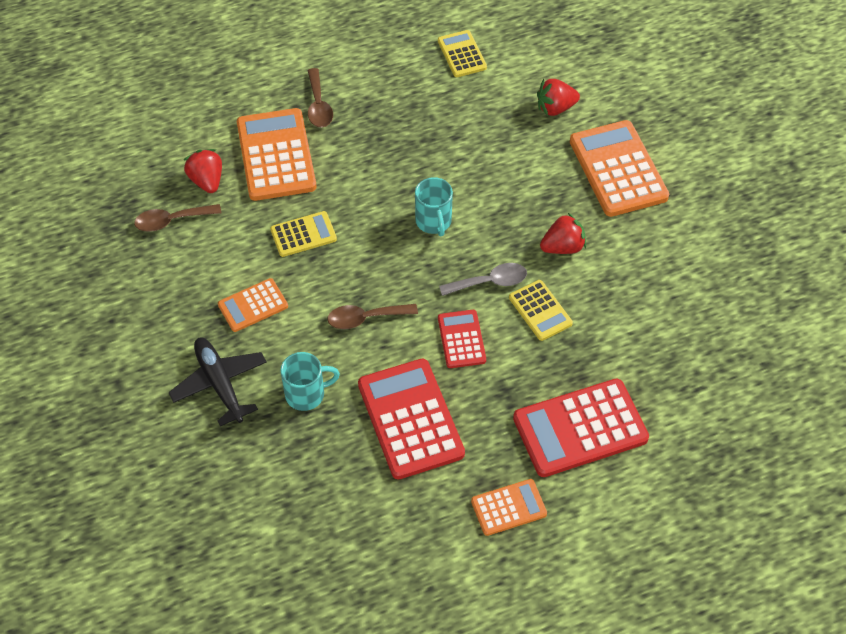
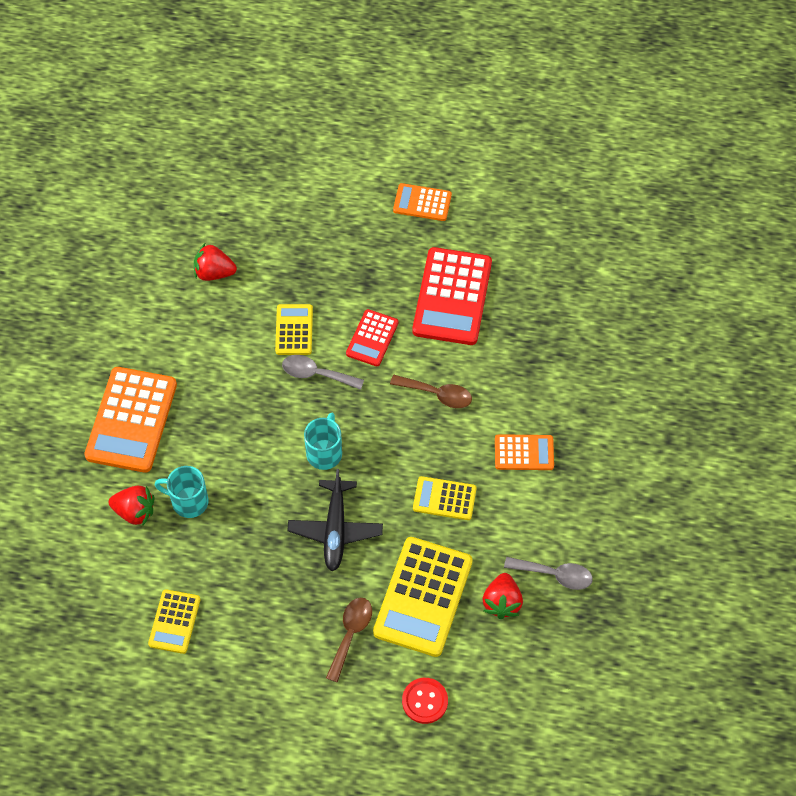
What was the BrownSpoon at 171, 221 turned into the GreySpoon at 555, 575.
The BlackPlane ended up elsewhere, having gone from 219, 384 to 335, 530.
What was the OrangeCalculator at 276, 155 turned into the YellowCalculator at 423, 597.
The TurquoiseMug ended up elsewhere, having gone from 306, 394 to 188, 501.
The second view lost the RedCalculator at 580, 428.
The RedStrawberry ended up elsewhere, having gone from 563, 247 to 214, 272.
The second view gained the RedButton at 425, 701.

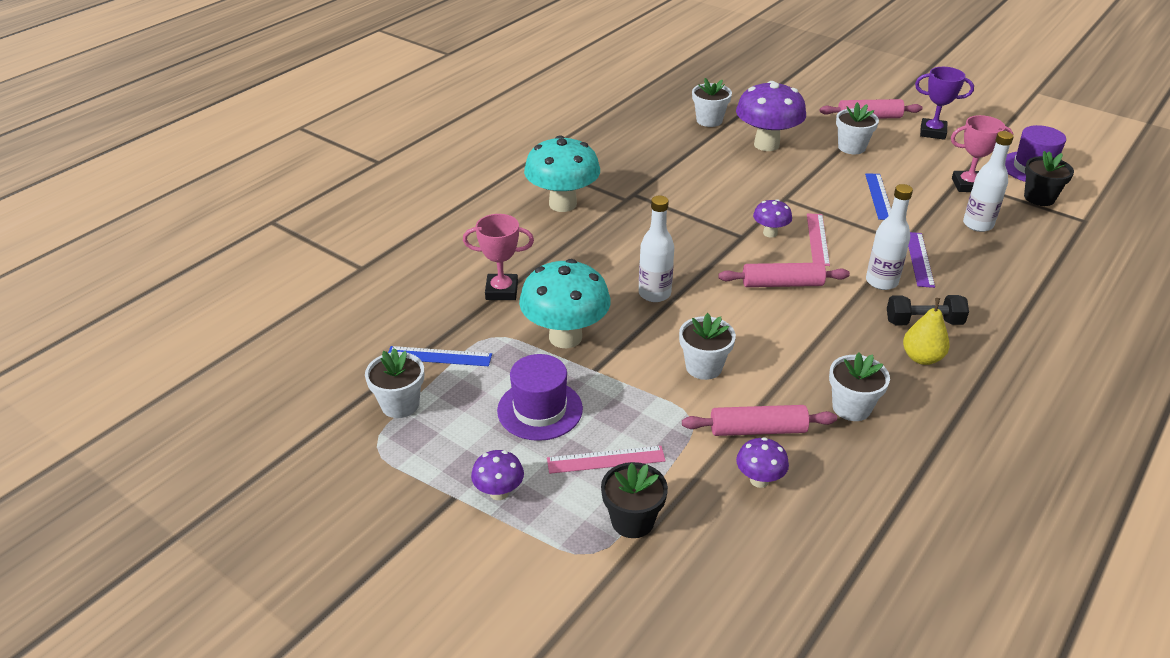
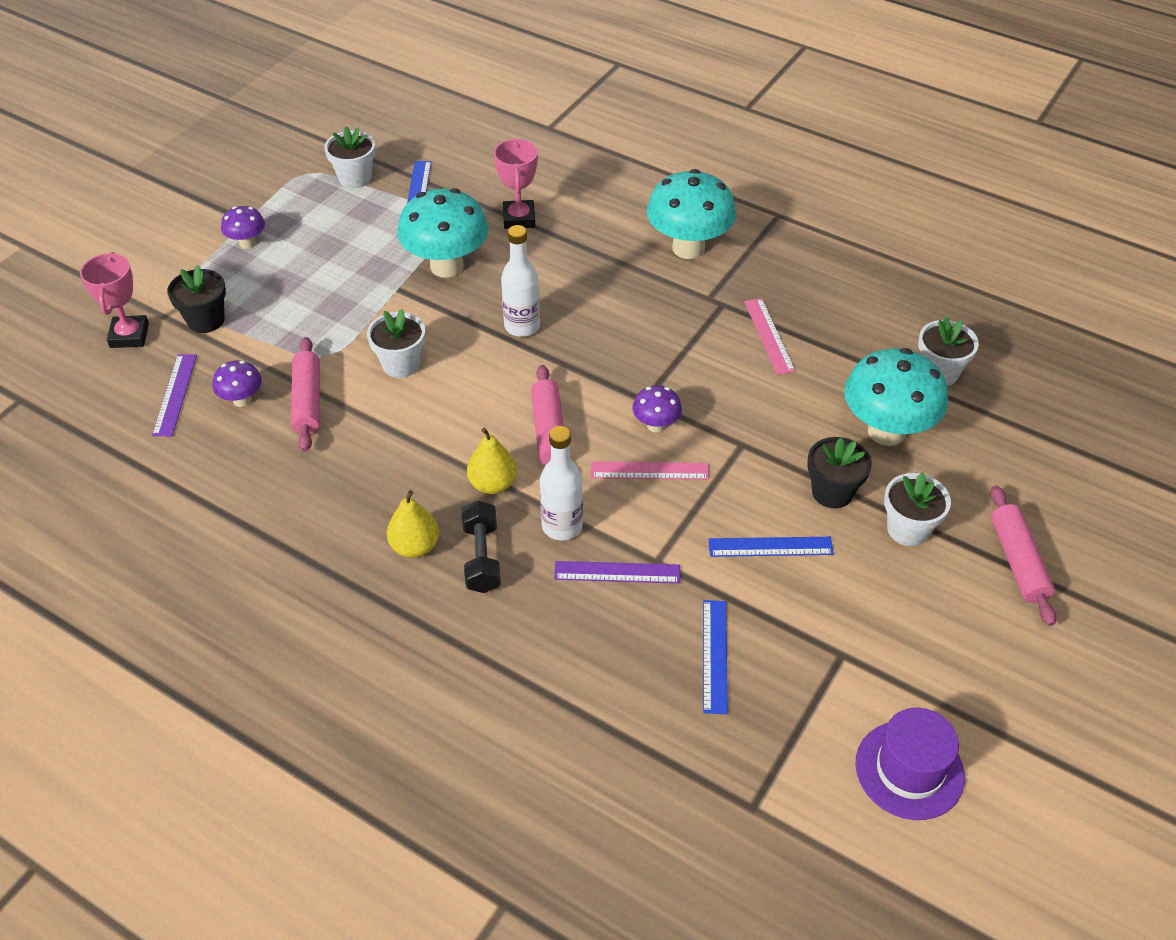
The second view lost the PurpleHat at 540, 410.
The PinkRuler ended up elsewhere, having gone from 606, 460 to 769, 336.
What was the PurpleMushroom at 766, 144 turned into the TurquoiseMushroom at 886, 431.
The second view lost the WhiteFlowerPot at 851, 407.
The second view lost the PurpleTrophy at 932, 132.
The PinkTrophy ended up elsewhere, having gone from 968, 185 to 129, 335.
Where the WhiteBottle stood at 978, 225, the BlueRuler came to stand at 715, 655.
The BlackFlowerPot ended up elsewhere, having gone from 1039, 198 to 832, 492.
The second view gained the PurpleRuler at 175, 394.
The second view gained the YellowPear at 493, 484.

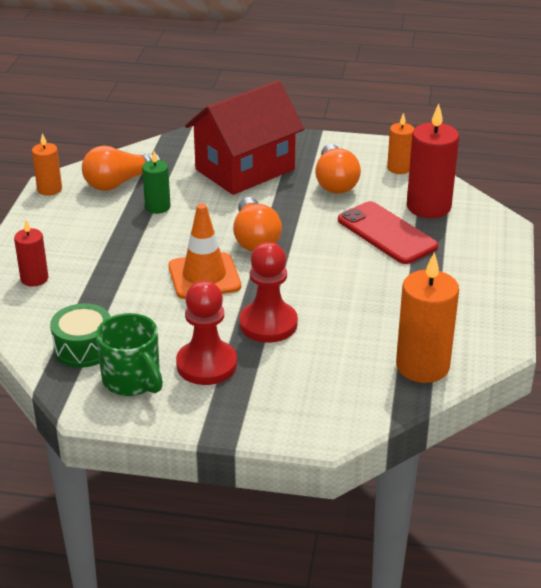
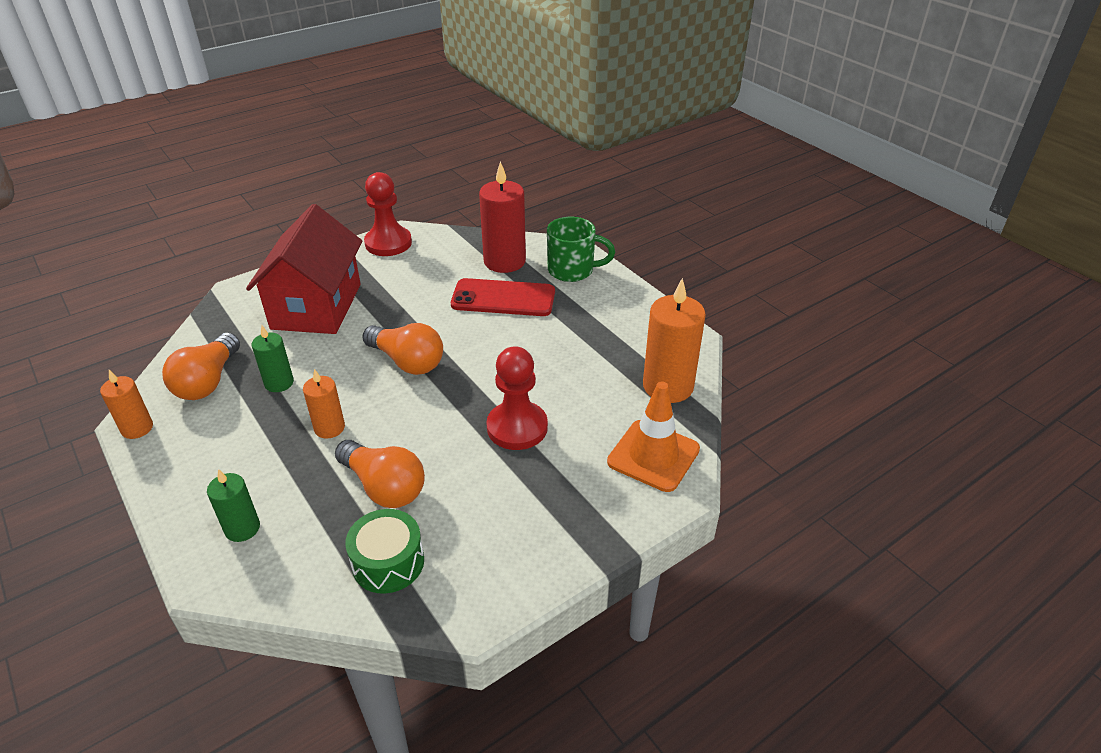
What was the RedCandle at 34, 278 turned into the GreenCandle at 242, 528.
The GreenMug ended up elsewhere, having gone from 132, 380 to 572, 270.
The OrangeTrafficCone ended up elsewhere, having gone from 204, 276 to 653, 455.
The RedPawn ended up elsewhere, having gone from 206, 365 to 388, 243.
The OrangeLightBulb ended up elsewhere, having gone from 335, 182 to 384, 487.
The OrangeCandle ended up elsewhere, having gone from 399, 168 to 329, 428.

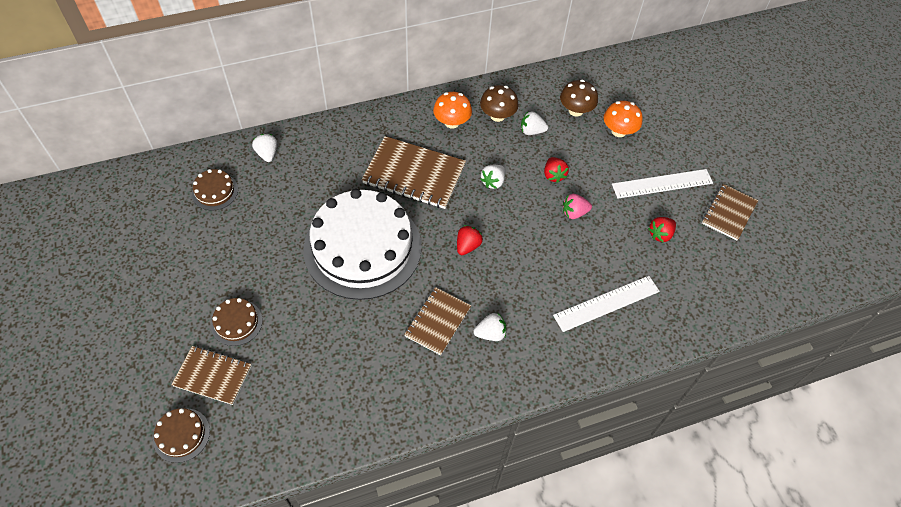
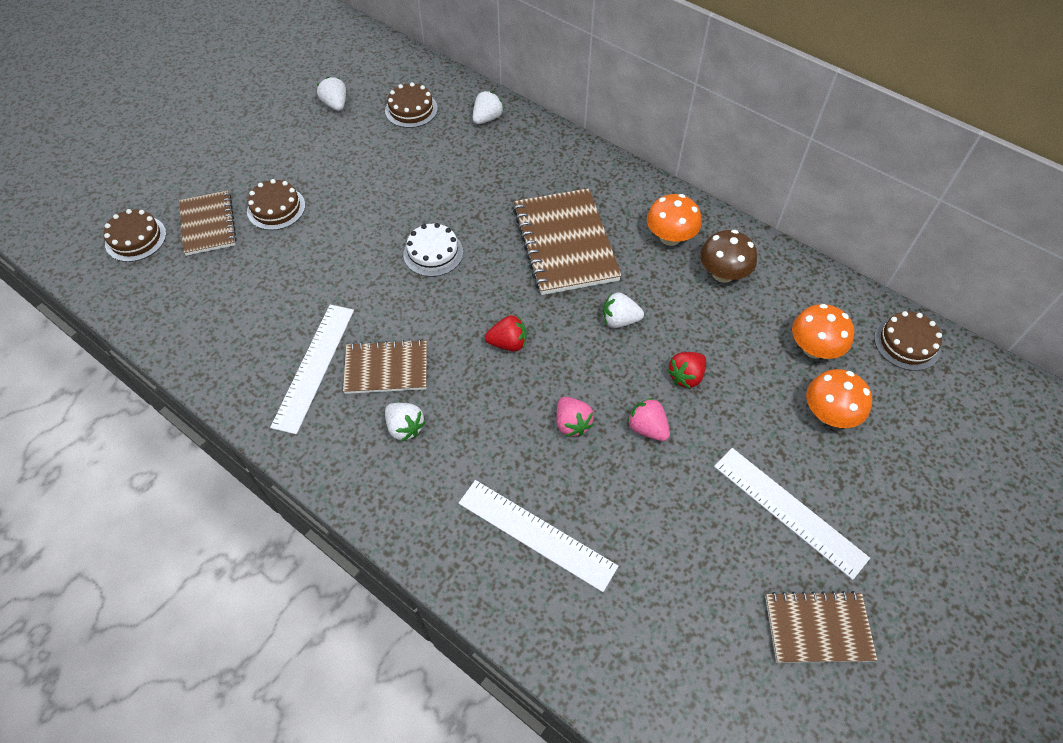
The size of the WhiteCake at 362, 247 changed by a factor of 0.40.
The WhiteStrawberry ended up elsewhere, having gone from 531, 131 to 335, 104.
What was the BrownMushroom at 575, 110 turned into the OrangeMushroom at 814, 348.
The second view lost the RedStrawberry at 660, 234.
The second view gained the WhiteRuler at 314, 366.
The second view gained the PinkStrawberry at 572, 423.
The second view gained the BrownCake at 907, 343.

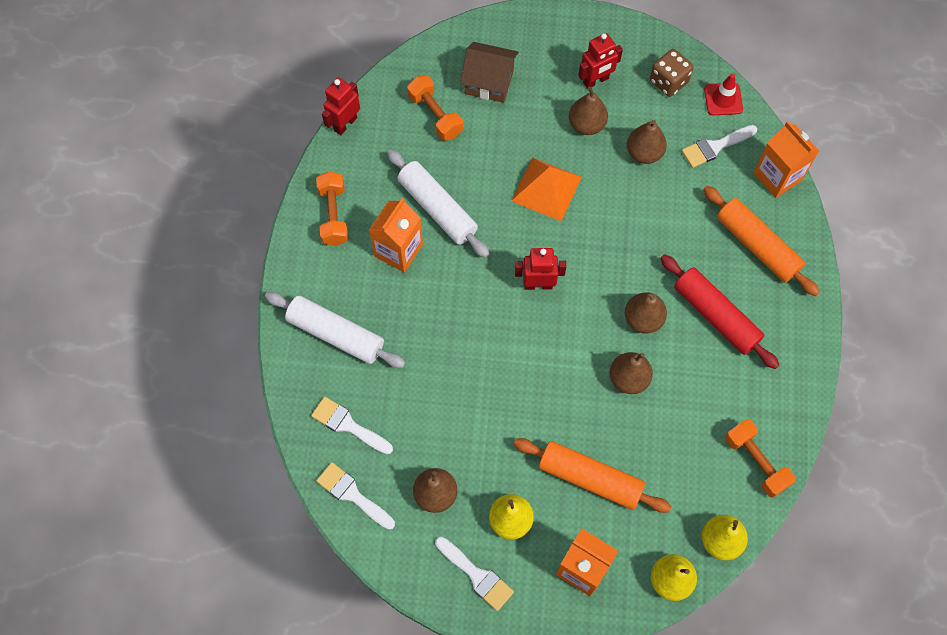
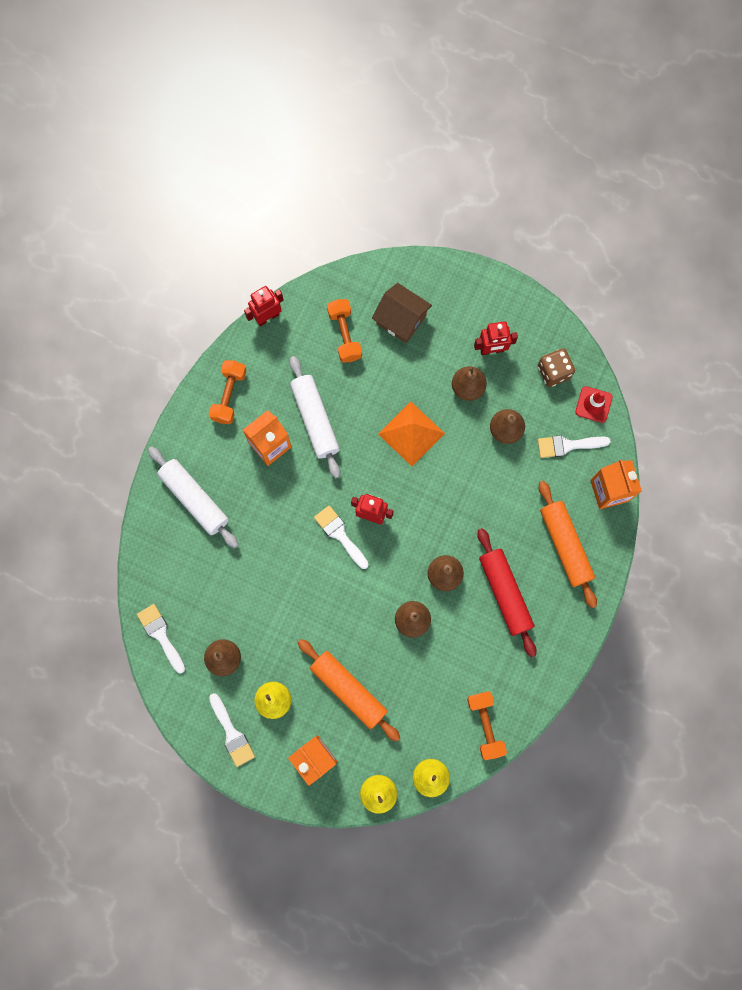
The WhiteBrush ended up elsewhere, having gone from 348, 425 to 340, 534.

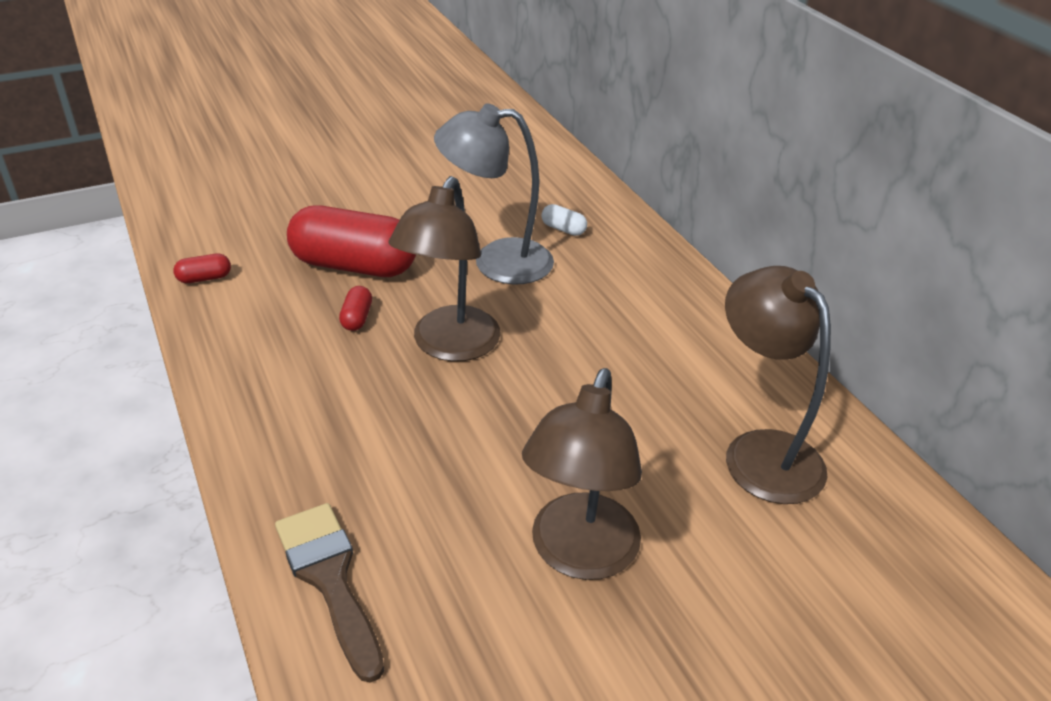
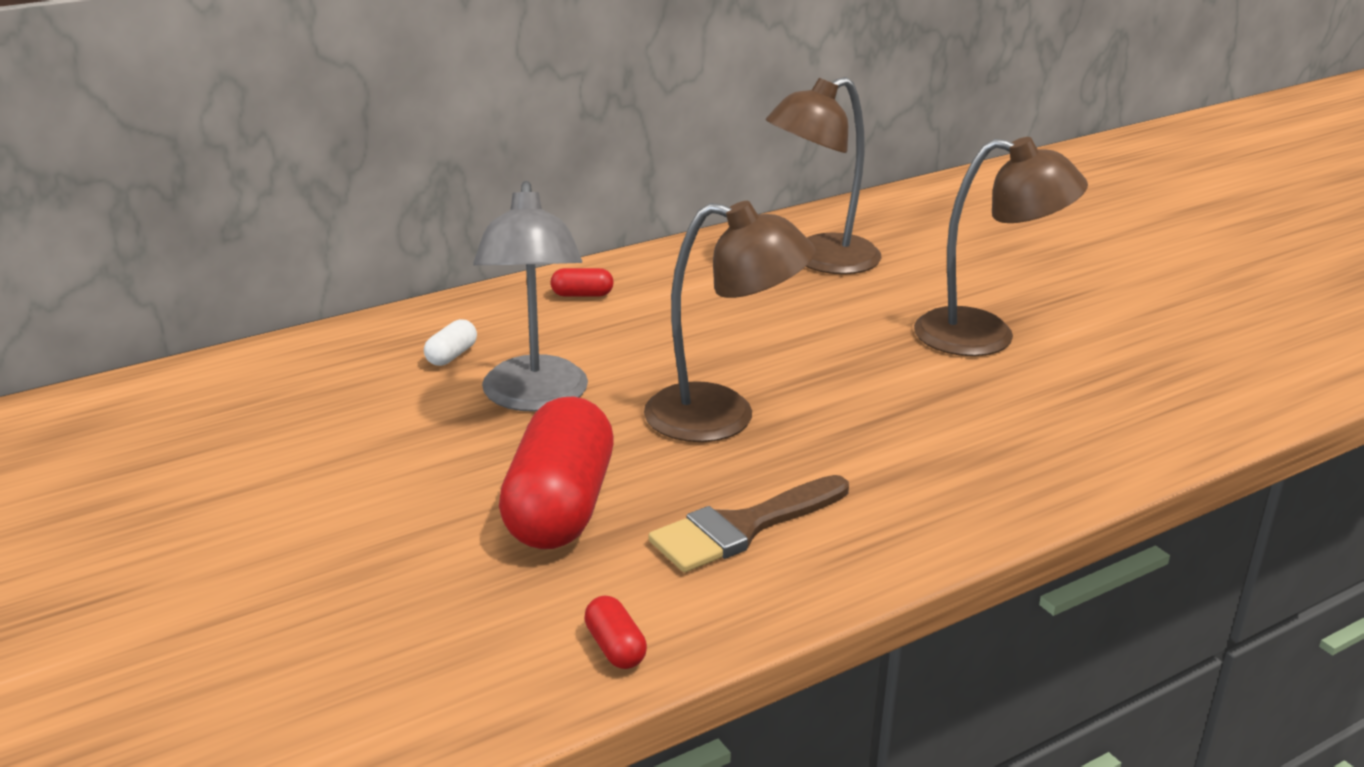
The BrownBrush ended up elsewhere, having gone from 329, 578 to 742, 528.
The RedCapsule ended up elsewhere, having gone from 357, 318 to 582, 295.

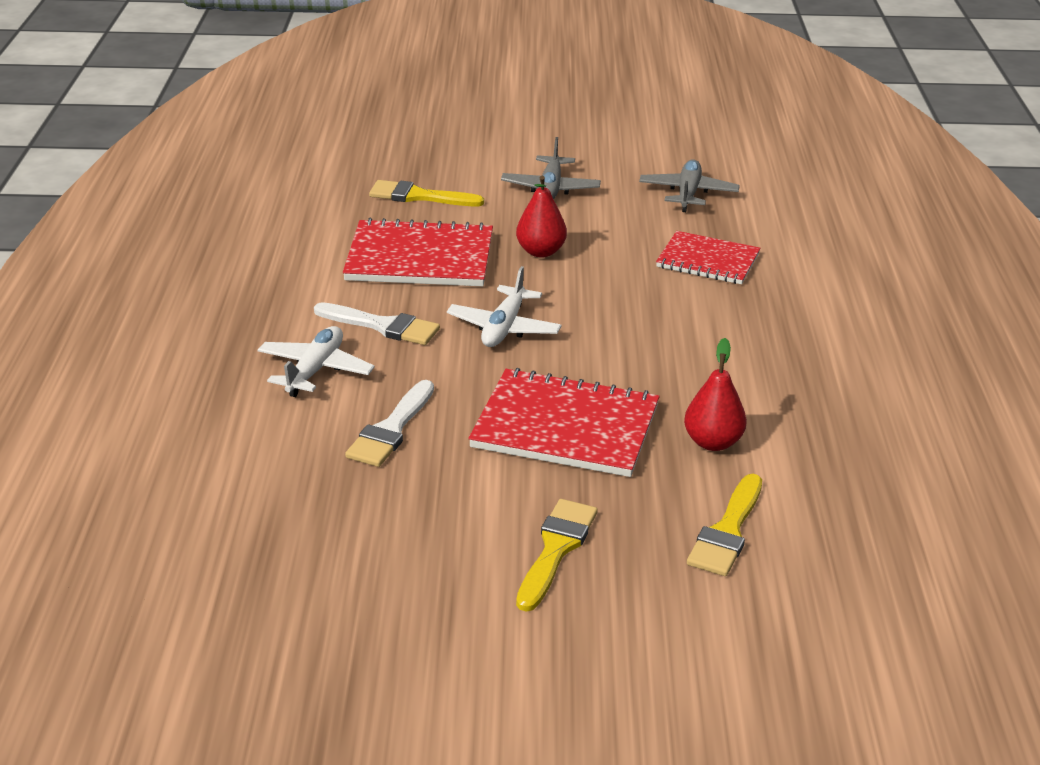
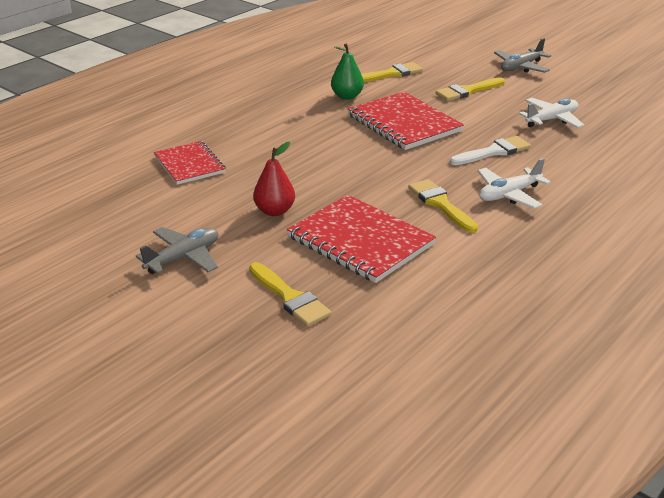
What was the WhiteBrush at 382, 326 turned into the YellowBrush at 440, 204.
The WhitePlane ended up elsewhere, having gone from 504, 328 to 551, 120.
The GreyPlane ended up elsewhere, having gone from 688, 194 to 521, 67.
What was the RedPear at 713, 442 turned into the GreenPear at 347, 96.

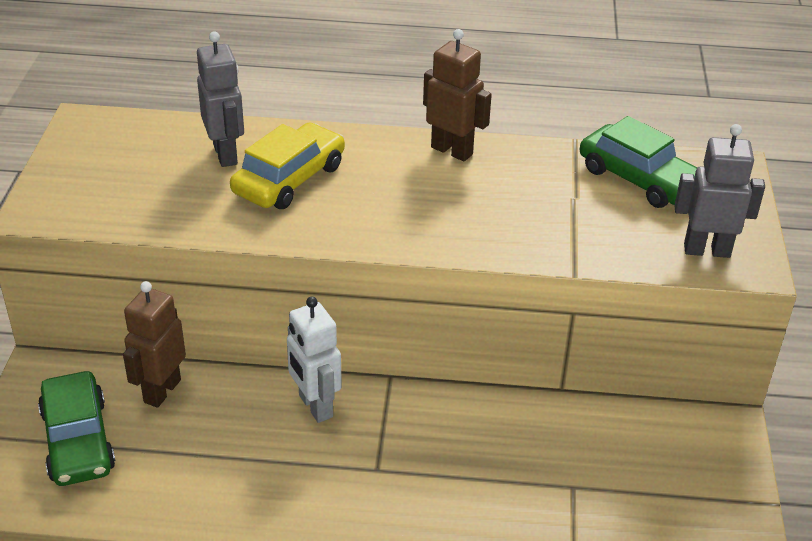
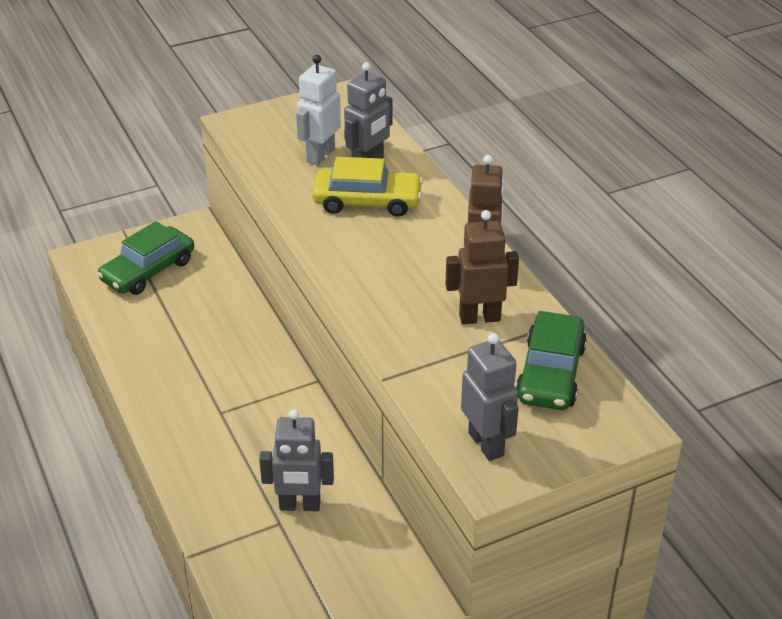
The BrownRobot ended up elsewhere, having gone from 162, 391 to 479, 317.
The WhiteRobot ended up elsewhere, having gone from 315, 406 to 320, 155.
The second view gained the GreyRobot at 300, 505.

